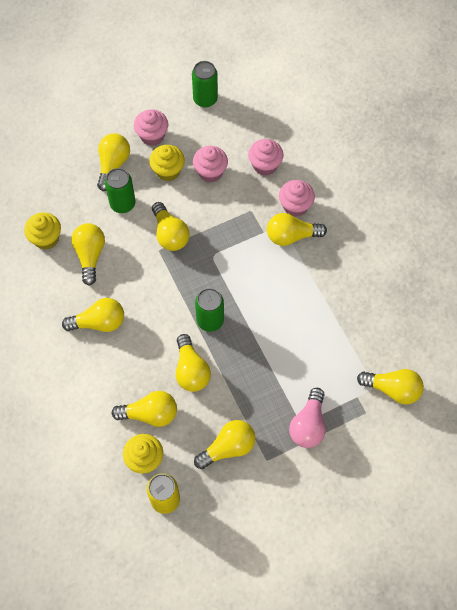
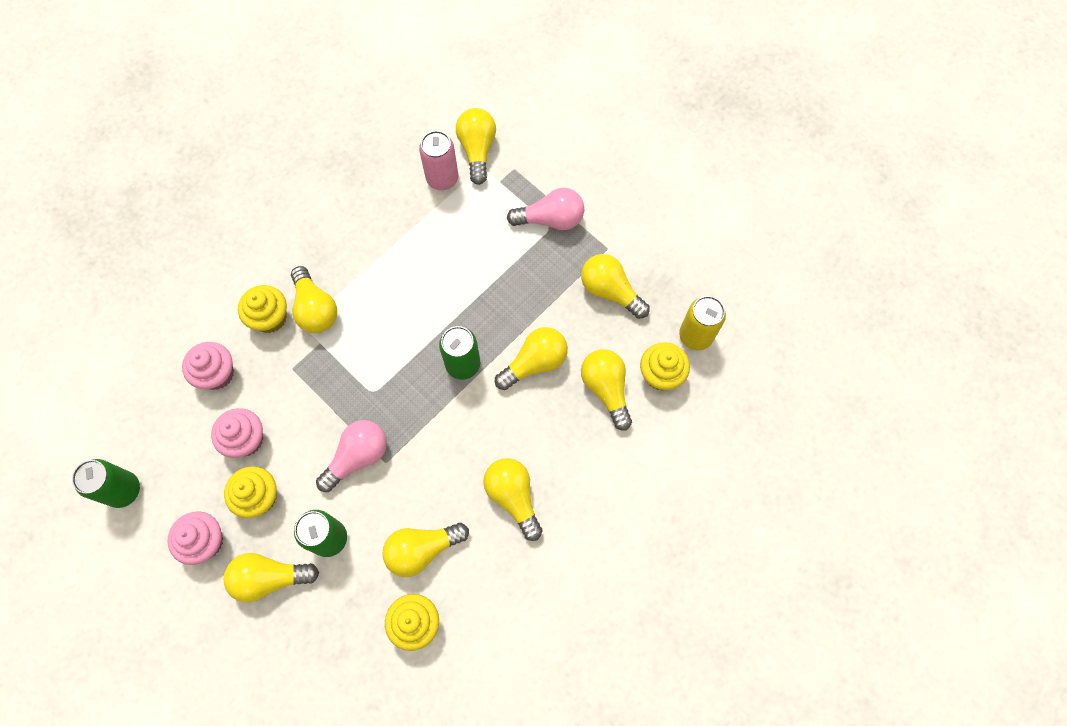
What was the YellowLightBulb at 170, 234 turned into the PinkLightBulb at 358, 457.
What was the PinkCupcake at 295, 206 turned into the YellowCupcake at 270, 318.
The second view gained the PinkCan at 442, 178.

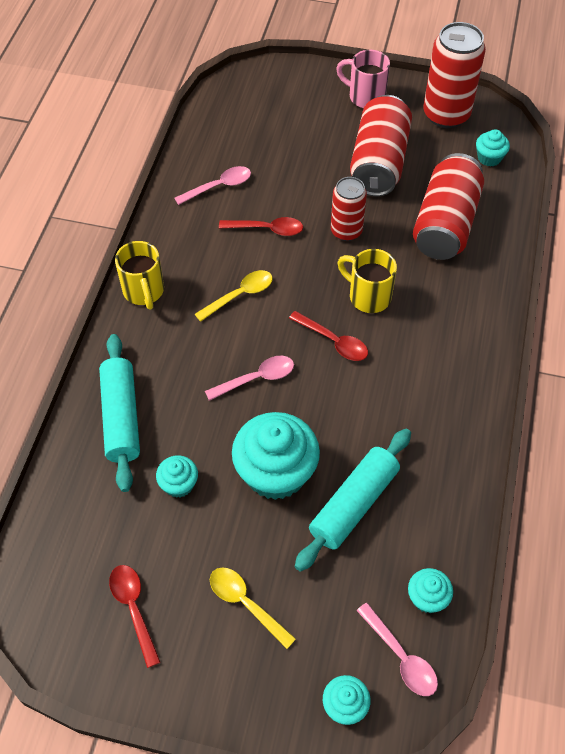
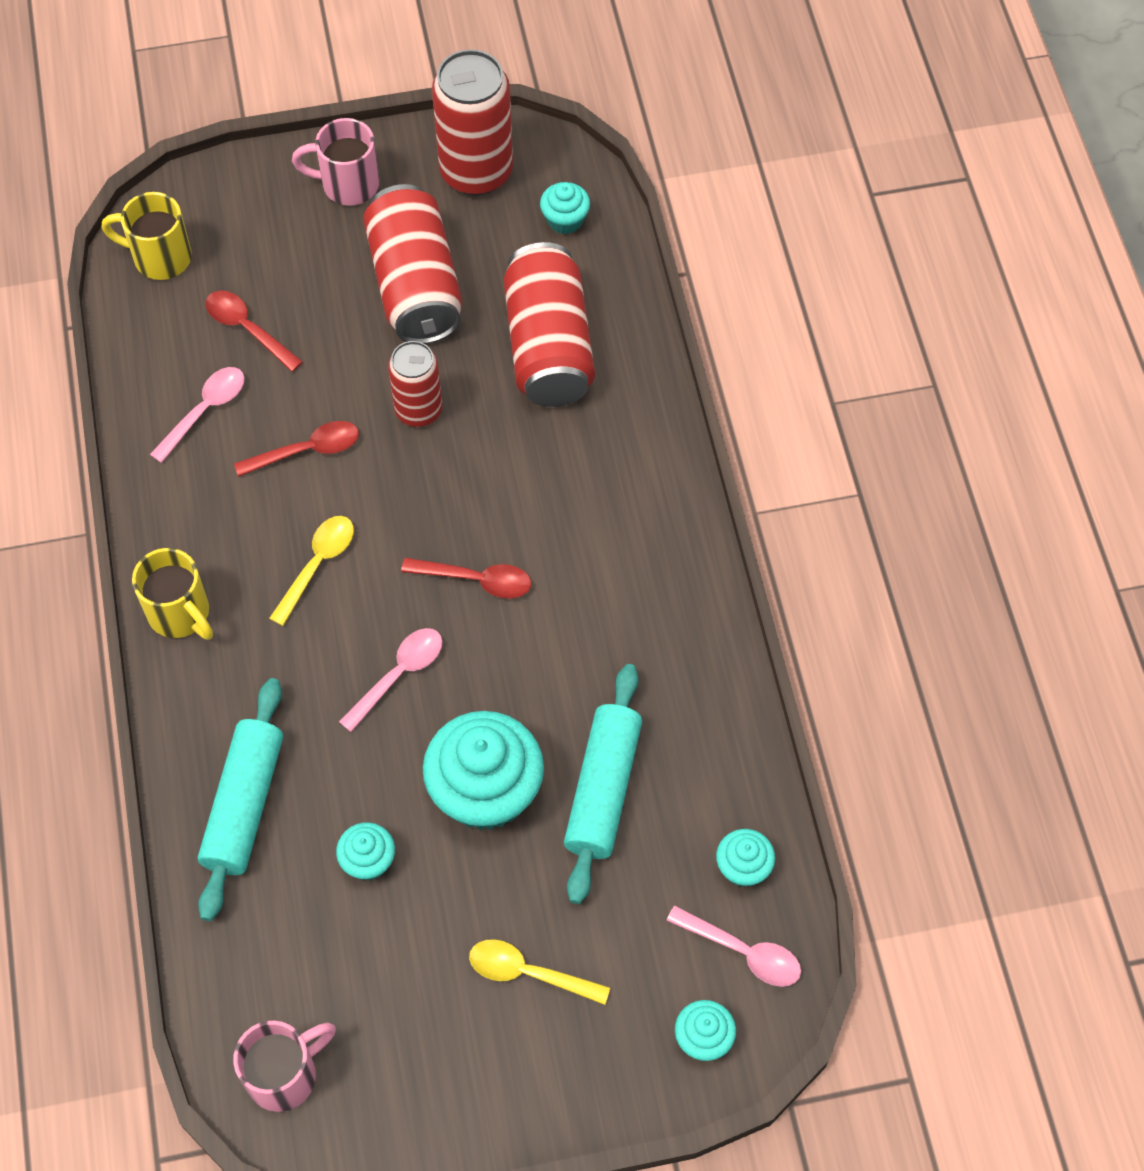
The TurquoiseRollingPin at 121, 417 ended up facing another way, 45 degrees clockwise from before.
The RedSpoon ended up elsewhere, having gone from 134, 609 to 247, 329.
The YellowMug ended up elsewhere, having gone from 368, 296 to 160, 257.
The second view gained the PinkMug at 284, 1075.

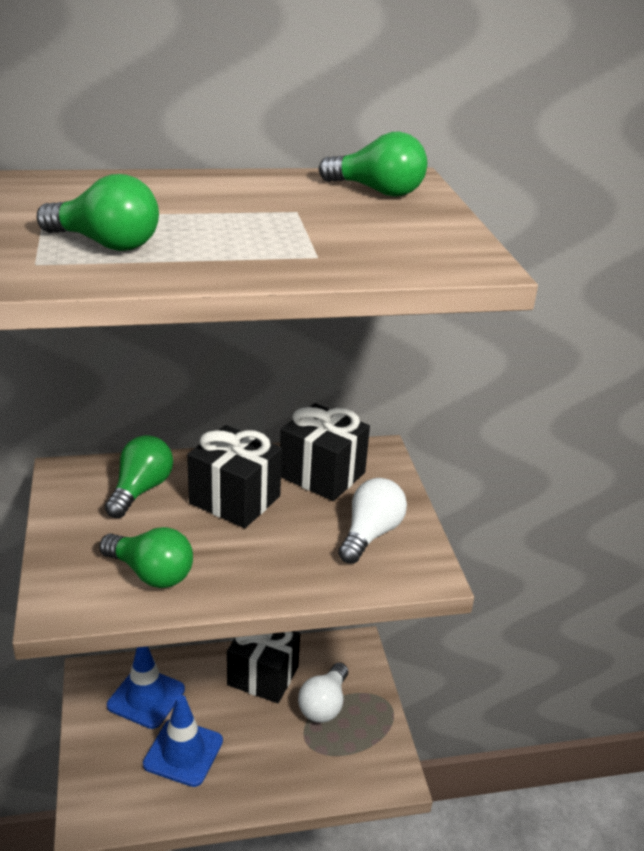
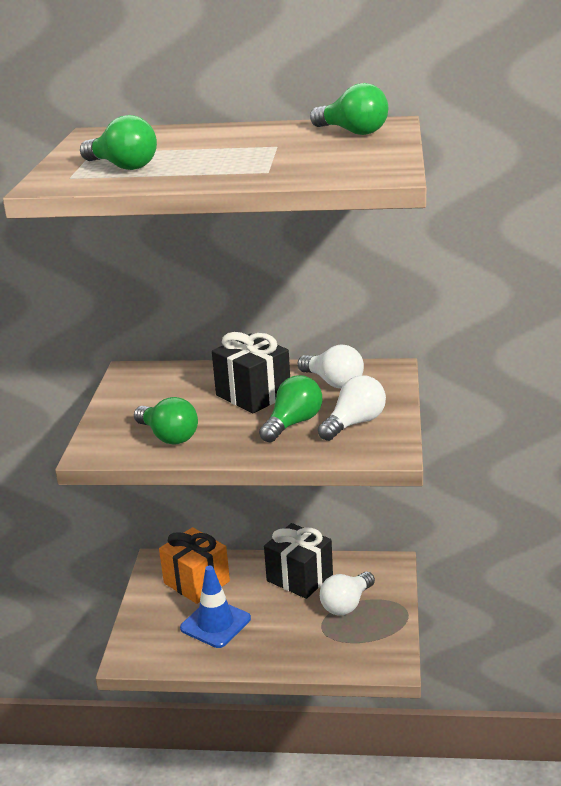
The GreenLightBulb ended up elsewhere, having gone from 140, 490 to 293, 423.
Where the BlueTrafficCone stood at 146, 697, the OrangeGift came to stand at 196, 582.
Where the BlackGift stood at 322, 475, the WhiteLightBulb came to stand at 333, 382.

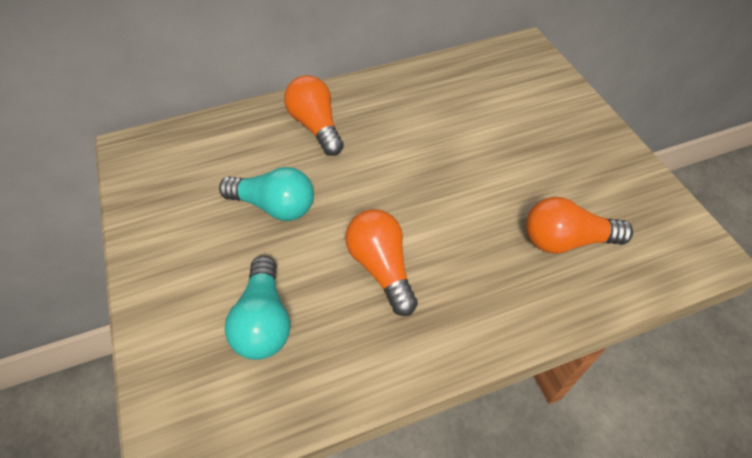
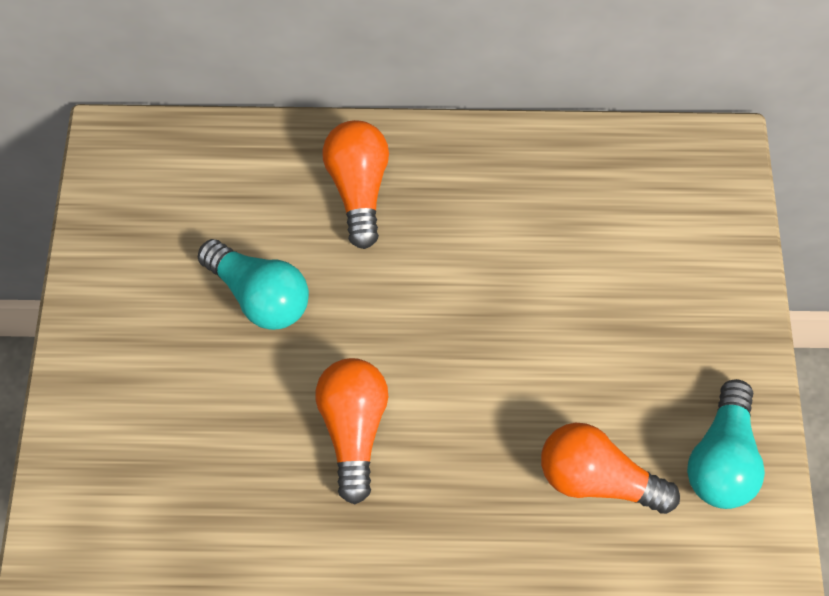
The TurquoiseLightBulb ended up elsewhere, having gone from 264, 321 to 721, 459.

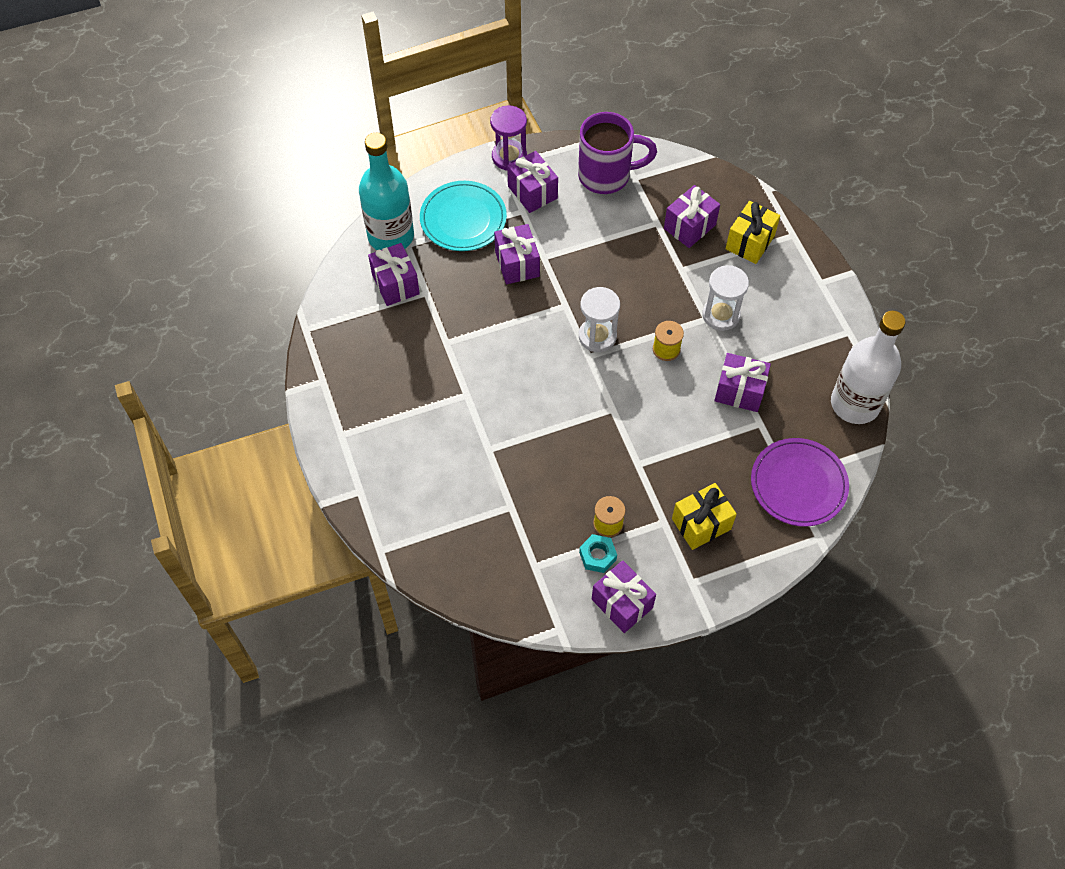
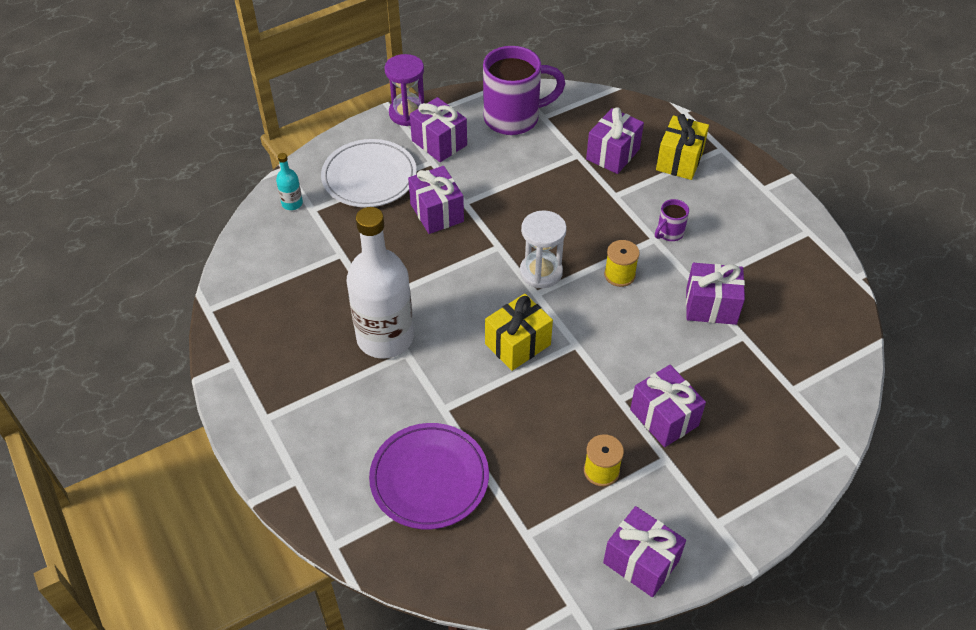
The size of the TurquoiseBottle at 391, 236 changed by a factor of 0.41.
The PurpleGift ended up elsewhere, having gone from 395, 284 to 664, 417.
What was the TurquoisePlate at 463, 219 turned into the WhitePlate at 369, 177.
The second view lost the TurquoiseNut at 597, 556.
The YellowGift ended up elsewhere, having gone from 701, 524 to 517, 344.
Where the WhiteHourglass stood at 721, 315, the PurpleMug came to stand at 669, 233.
The PurplePlate ended up elsewhere, having gone from 798, 484 to 429, 478.
The WhiteBottle ended up elsewhere, having gone from 855, 404 to 385, 337.

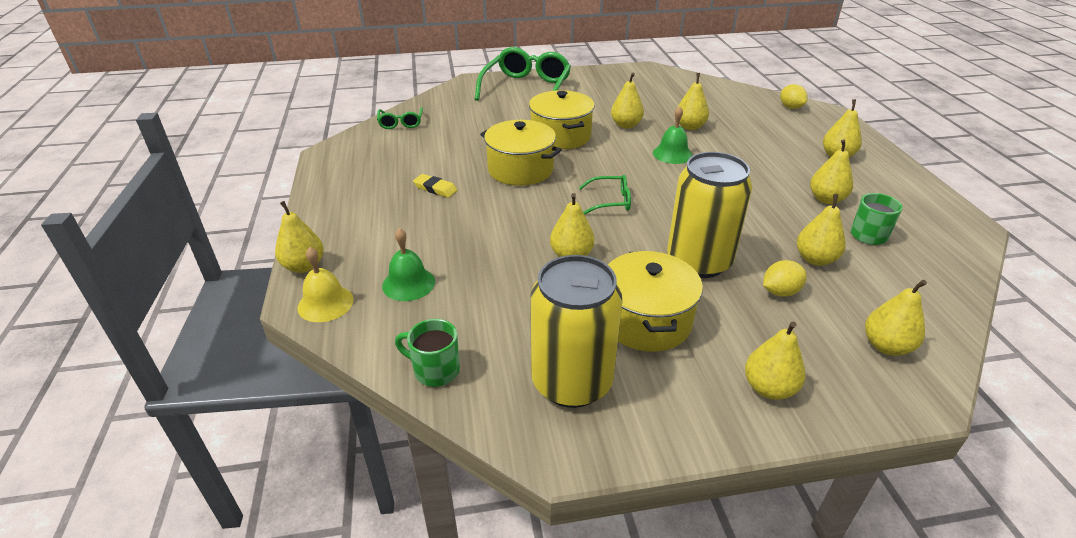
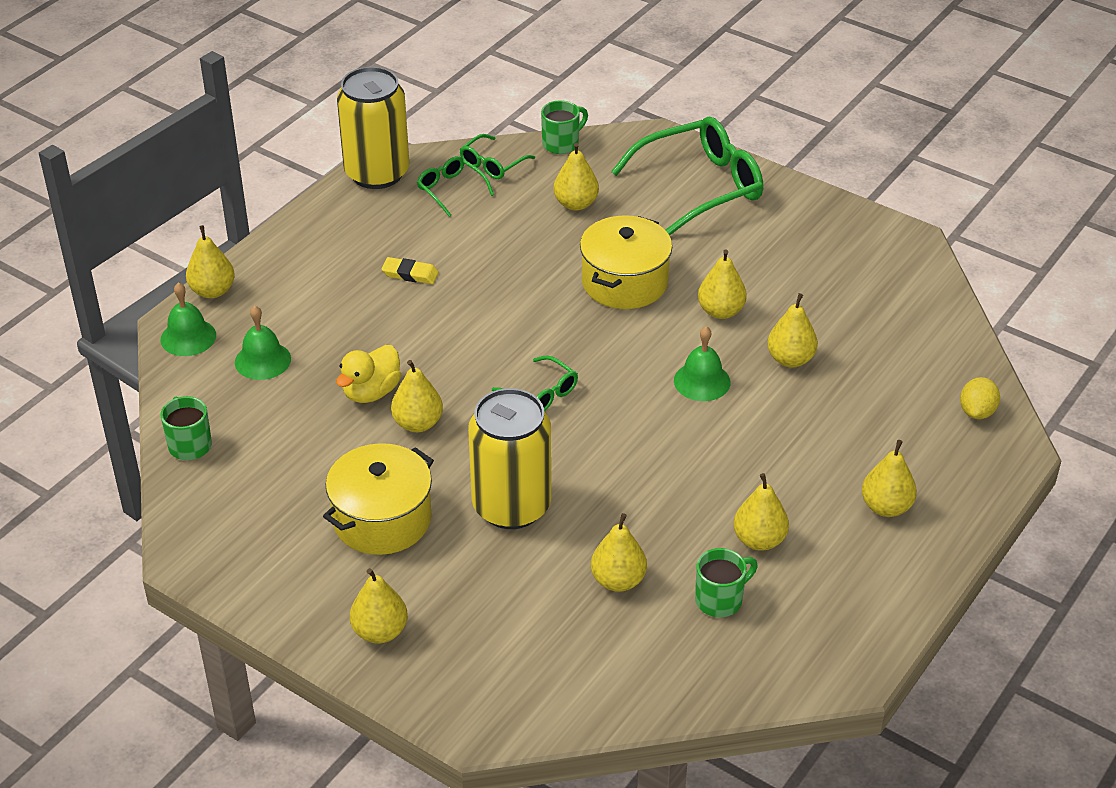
What was the YellowBell at 325, 303 turned into the GreenBell at 188, 337.
The YellowEraser at 435, 188 ended up facing another way, 60 degrees counterclockwise from before.
The second view lost the YellowPot at 520, 169.
The YellowCan ended up elsewhere, having gone from 571, 382 to 377, 173.
The second view lost the YellowLemon at 780, 292.
The YellowPear ended up elsewhere, having gone from 886, 346 to 575, 204.
The second view gained the YellowDuck at 371, 392.
The second view gained the GreenGlasses at 450, 190.
The second view gained the GreenMug at 561, 144.

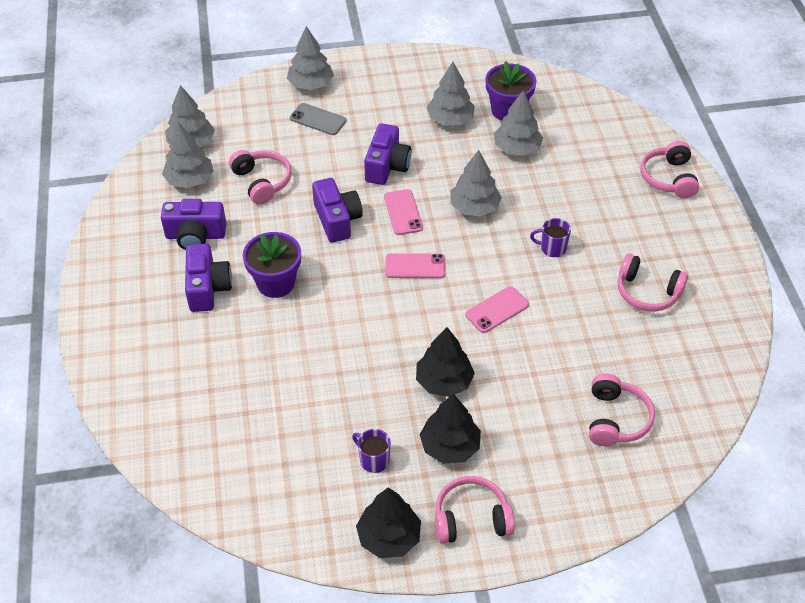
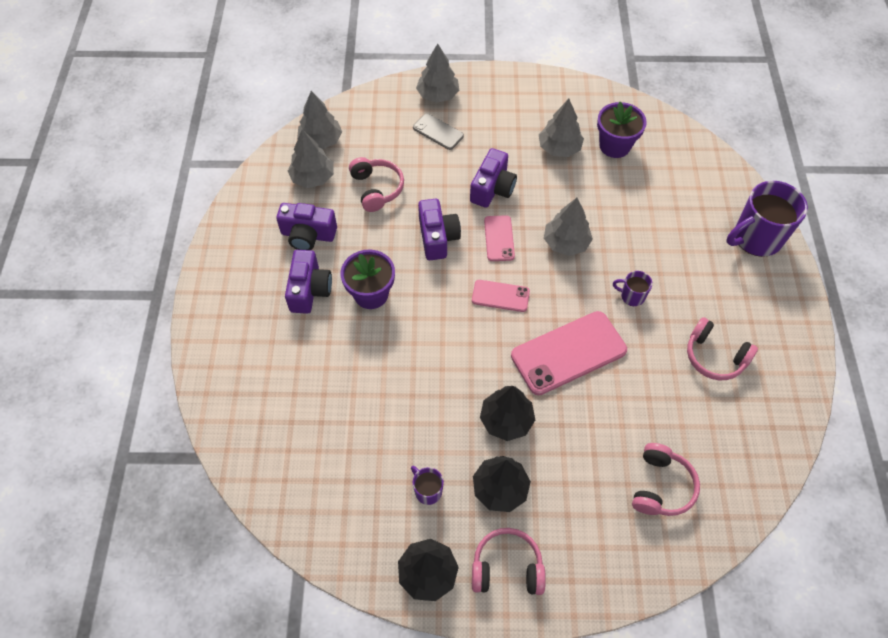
The size of the PinkPhone at 497, 310 changed by a factor of 1.88.
The second view lost the GreyTree at 517, 148.
Where the PinkHeadphones stood at 668, 178, the PurpleMug came to stand at 755, 238.

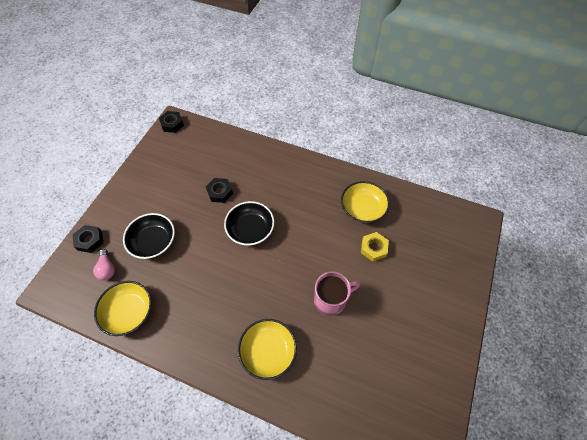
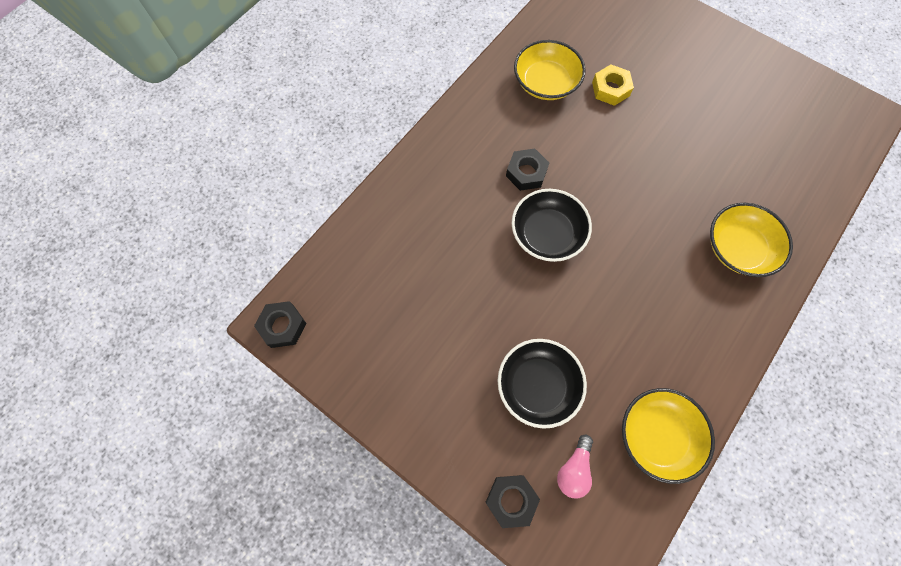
The PinkLightBulb at 107, 268 ended up facing another way, 120 degrees clockwise from before.
The BlackNut ended up elsewhere, having gone from 220, 192 to 526, 173.
The second view lost the PinkMug at 330, 300.

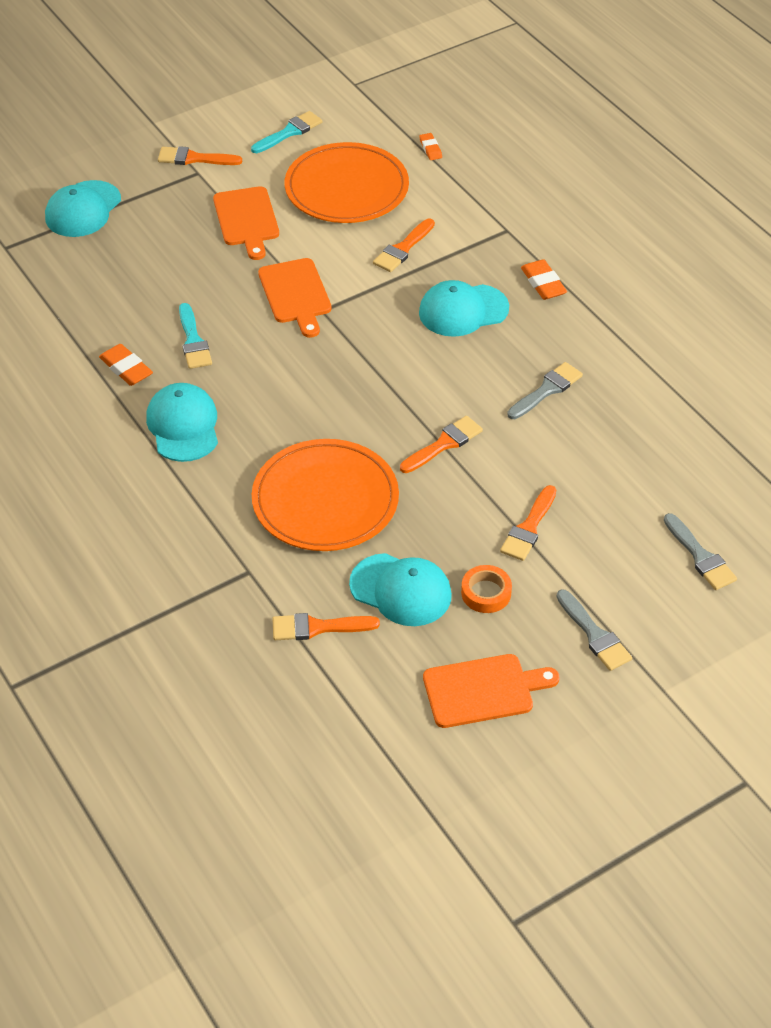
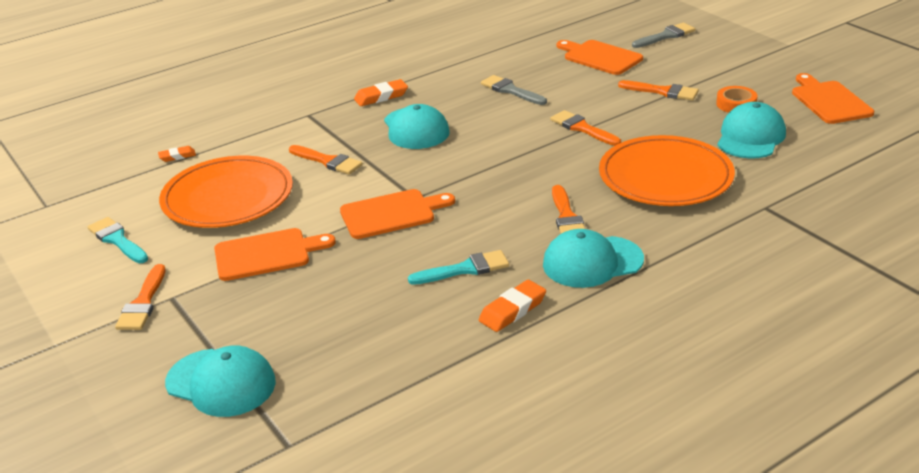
The OrangeBrush ended up elsewhere, having gone from 317, 627 to 567, 217.
The second view lost the GreyBrush at 594, 635.
The second view gained the OrangeCuttingBoard at 600, 57.

